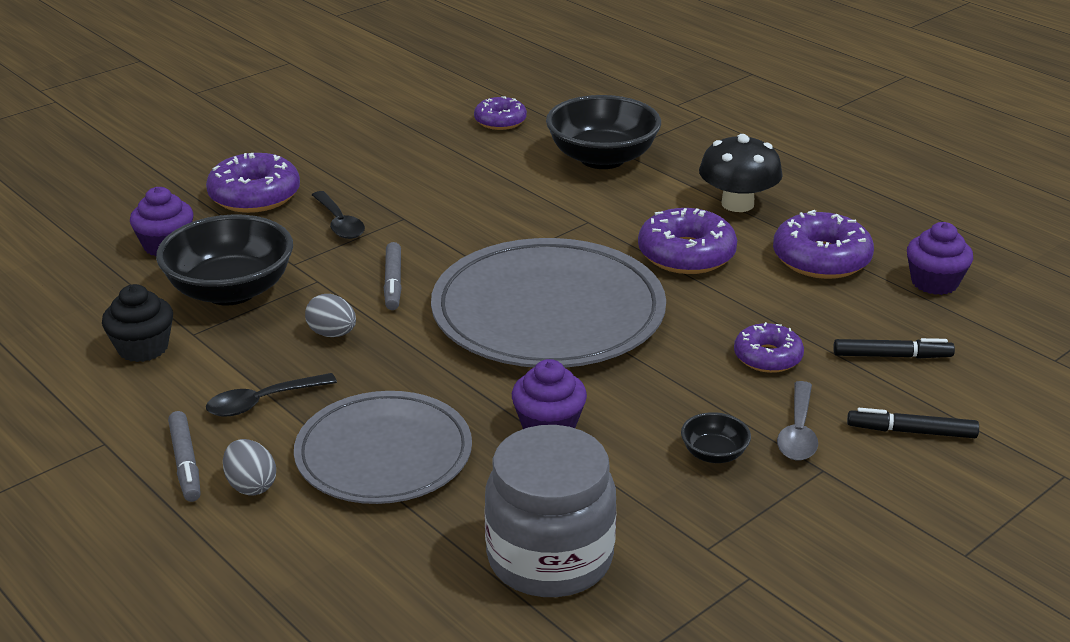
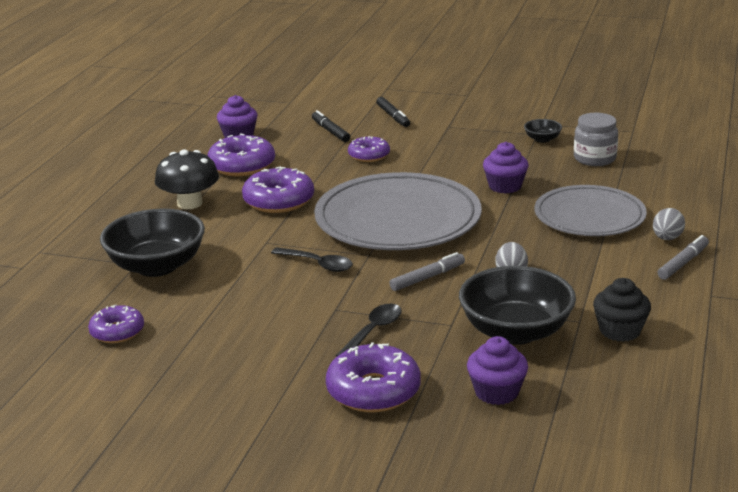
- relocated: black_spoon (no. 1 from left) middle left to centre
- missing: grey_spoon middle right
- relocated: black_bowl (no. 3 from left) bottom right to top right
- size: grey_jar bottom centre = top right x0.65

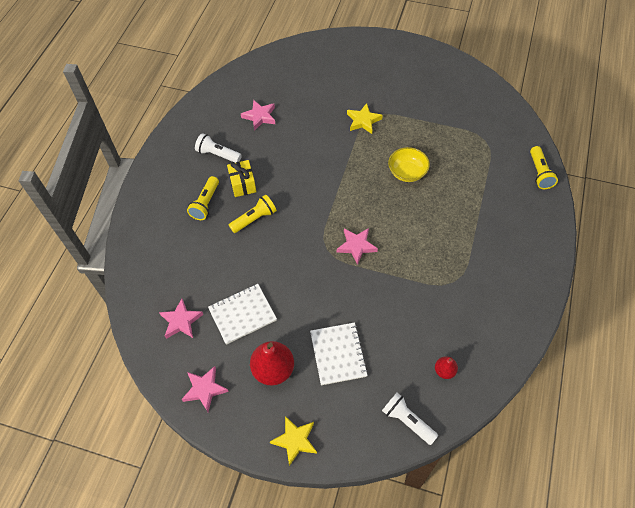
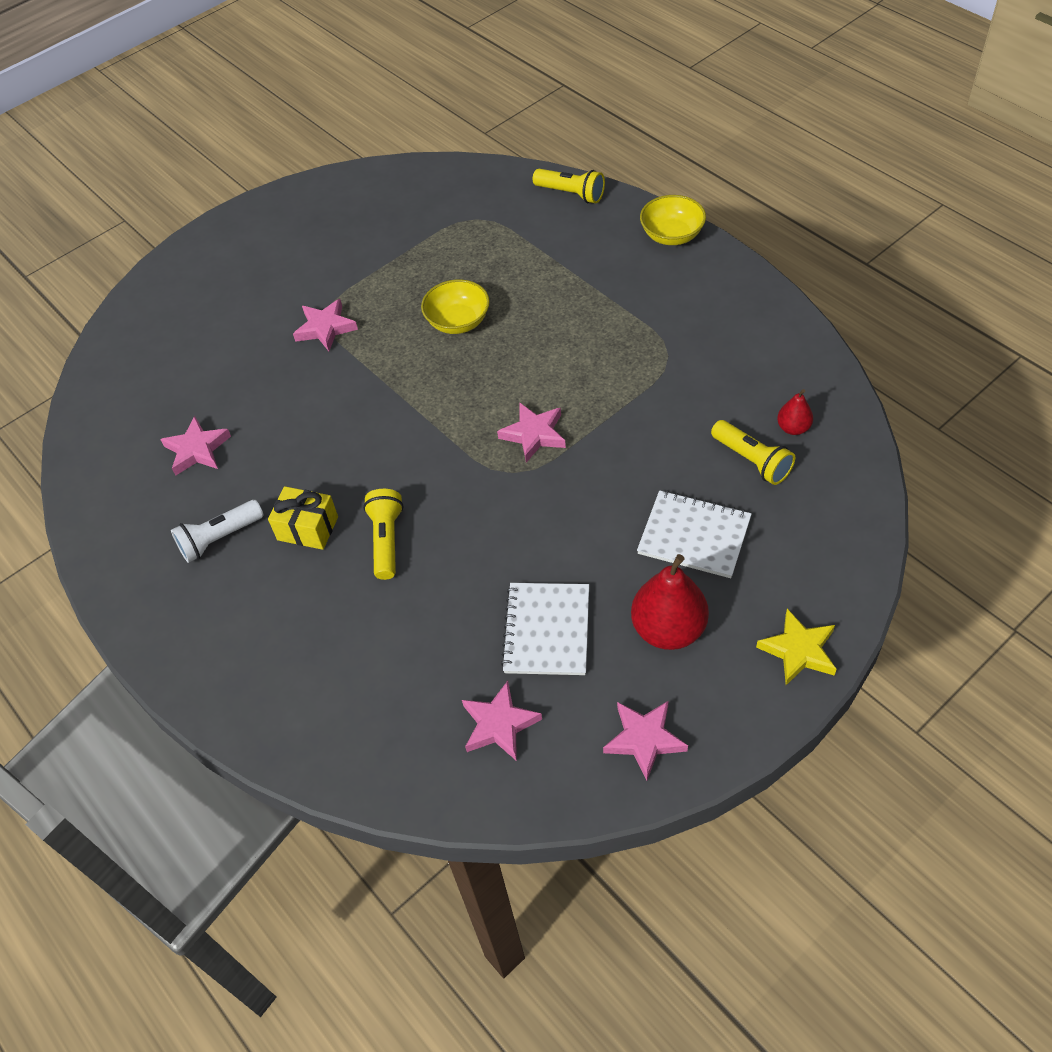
- colour: yellow_star (no. 2 from left) top centre to pink_star (no. 2 from left) top left
- relocated: yellow_flashlight (no. 1 from left in the first image) middle left to yellow_flashlight (no. 3 from left) middle right
- missing: white_flashlight (no. 2 from left) bottom centre
- appeared: yellow_bowl (no. 2 from left) top centre

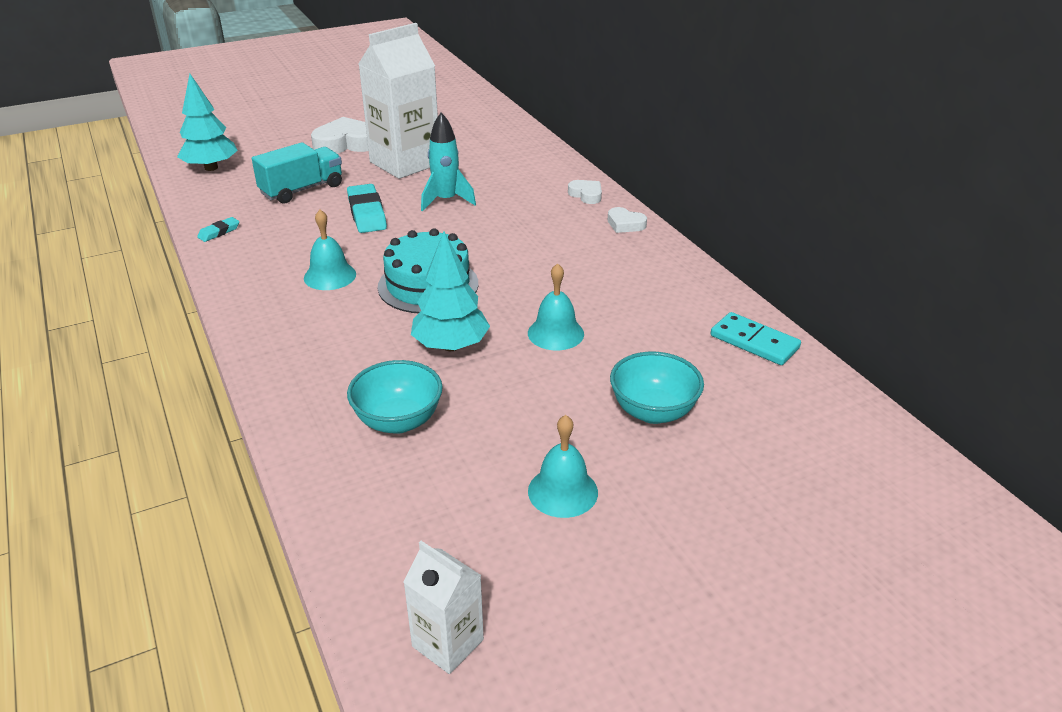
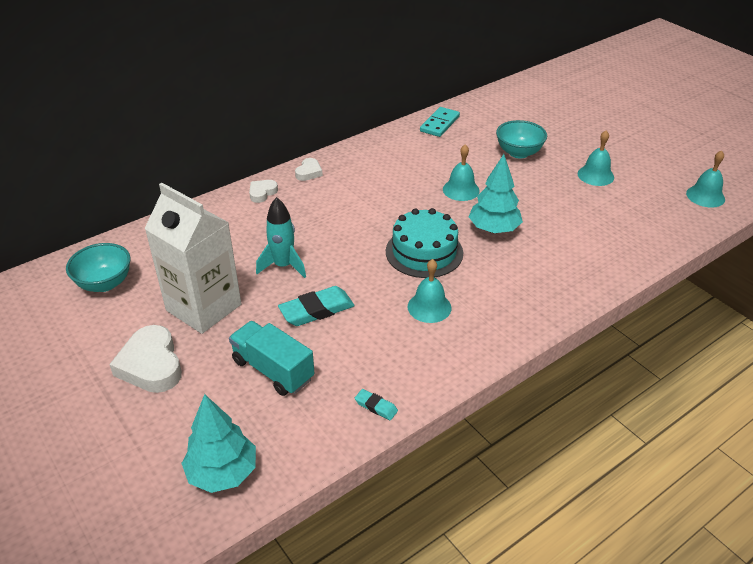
- relocated: turquoise_bowl (no. 1 from left) centre to middle left
- exchanged: white_carton (no. 2 from left) bottom centre to turquoise_bell (no. 4 from left) top right

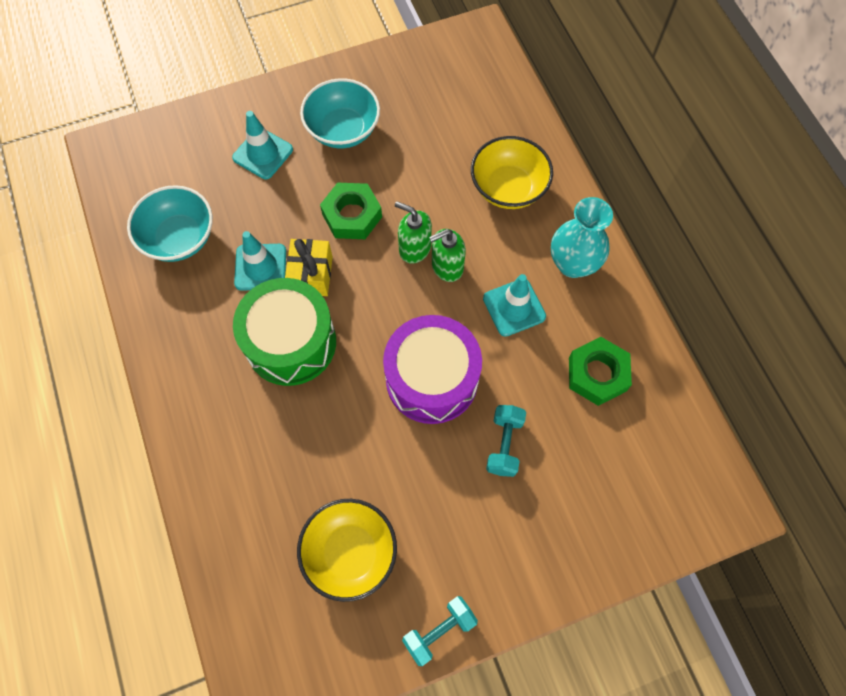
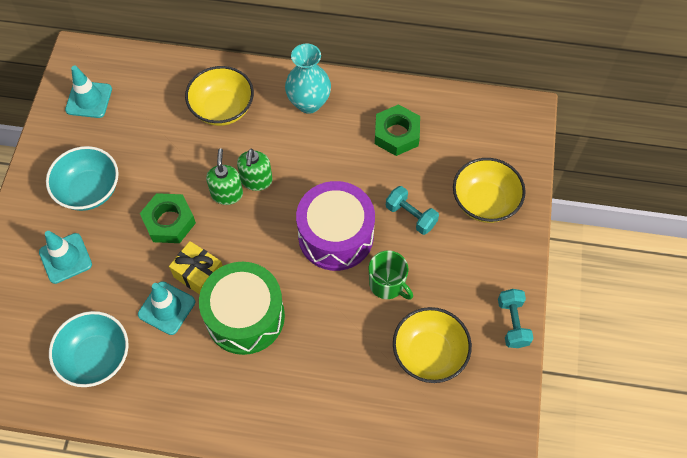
- spun: green_soap_dispenser (no. 1 from left) centre = middle left 120 degrees clockwise
- relocated: turquoise_traffic_cone (no. 3 from left in the first image) centre to turquoise_traffic_cone (no. 2 from left) top left
- appeared: yellow_bowl (no. 3 from left) middle right
- appeared: green_mug centre

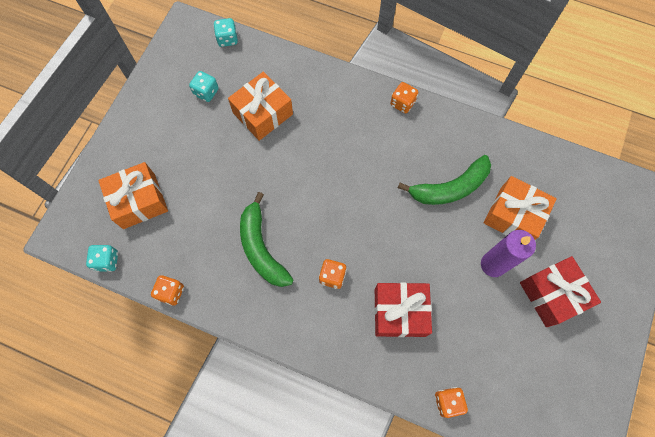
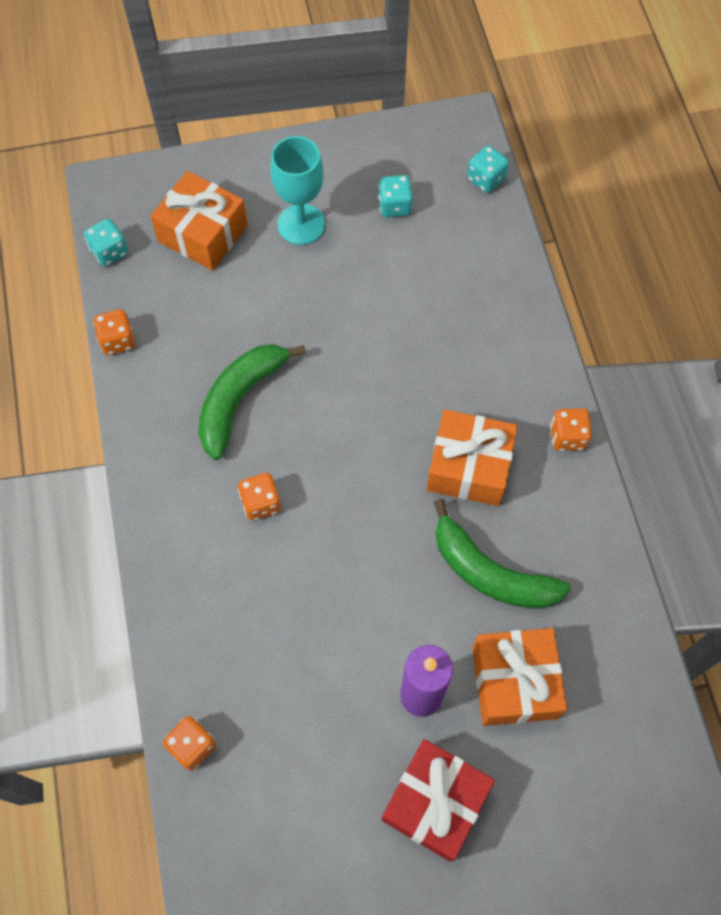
- relocated: orange_gift (no. 2 from left) top centre to centre
- missing: red_gift (no. 1 from left) bottom centre
- appeared: turquoise_goblet top centre

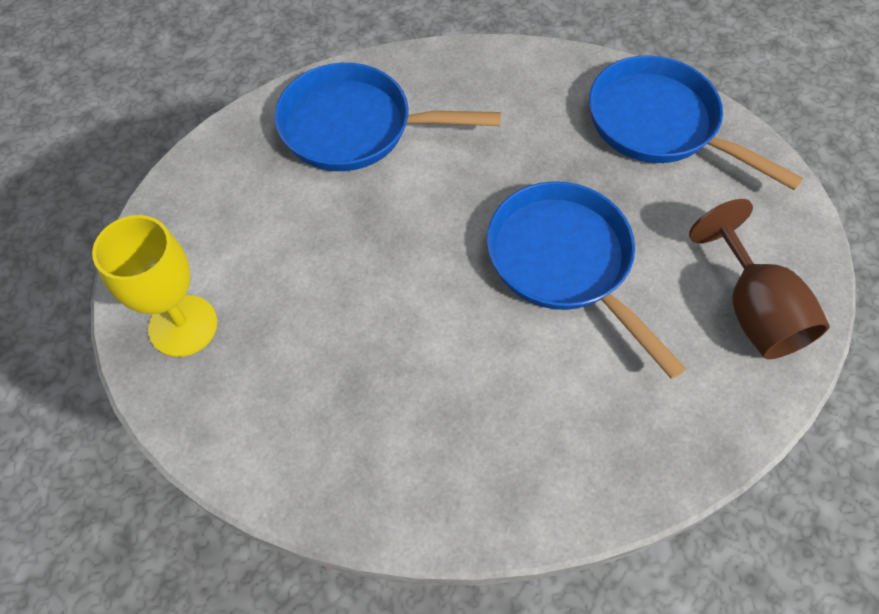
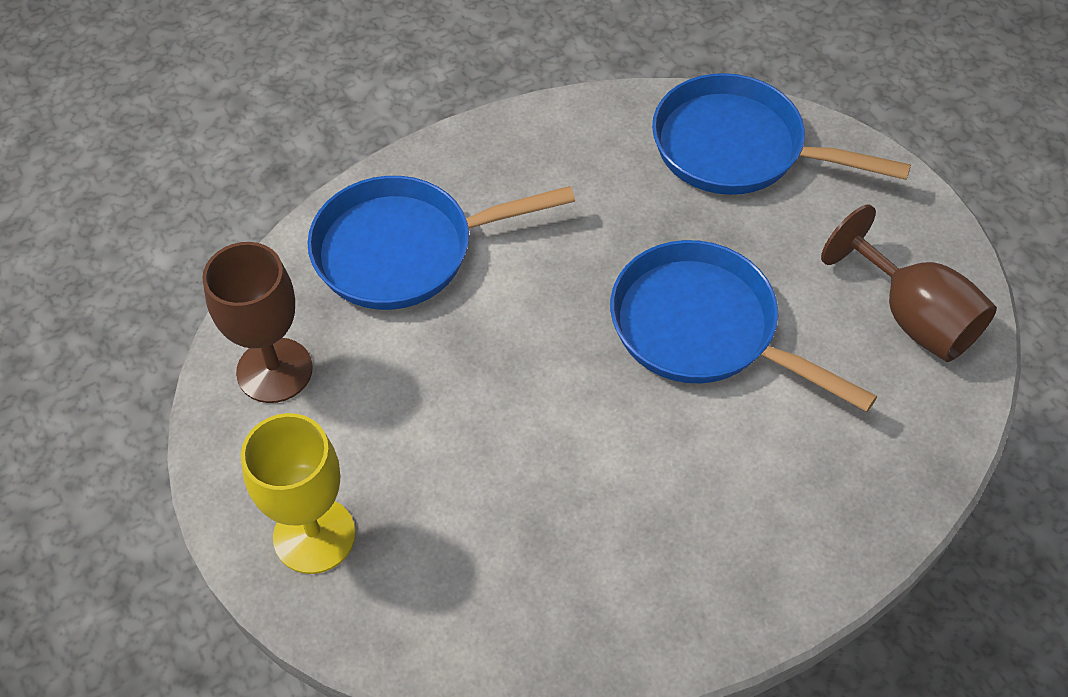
- appeared: brown_goblet (no. 1 from left) middle left

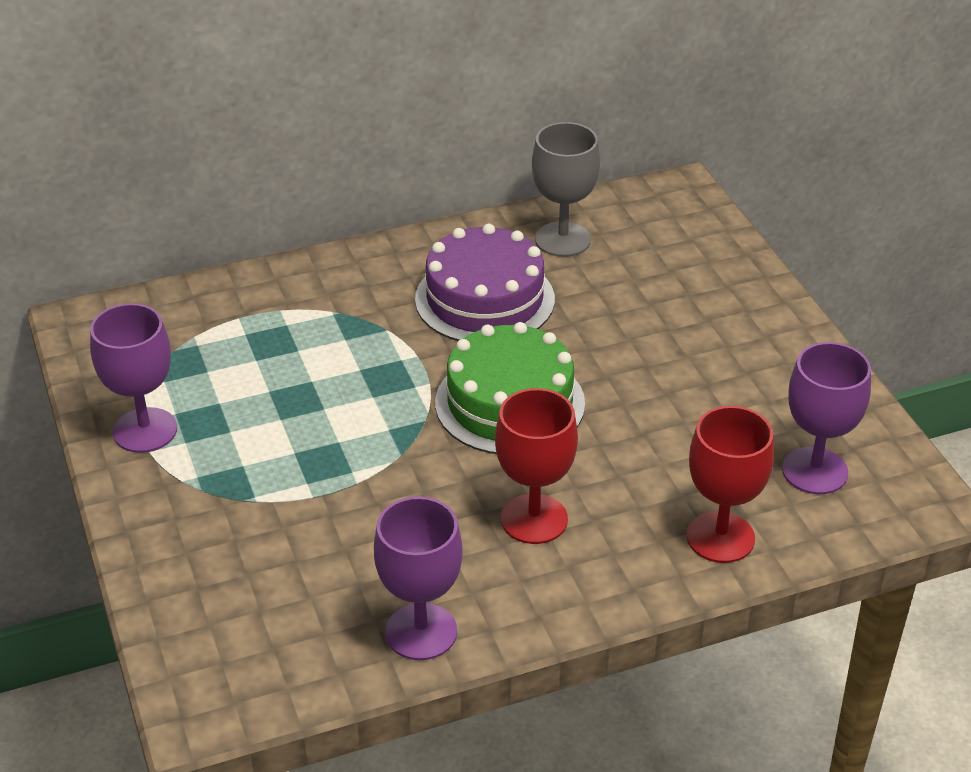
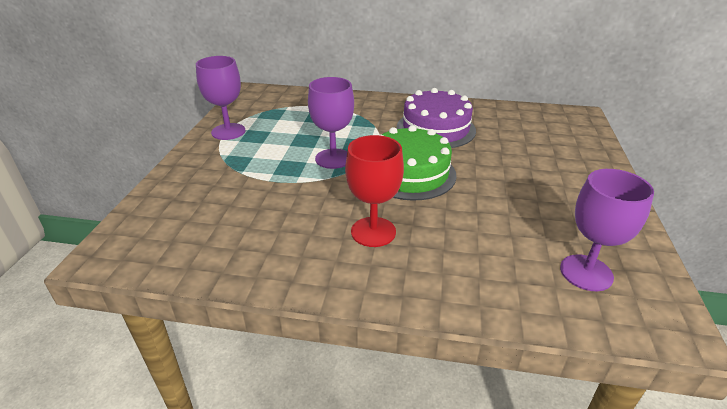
- missing: grey_goblet top centre
- missing: red_goblet (no. 2 from left) middle right
- relocated: purple_goblet (no. 2 from left) bottom centre to top centre

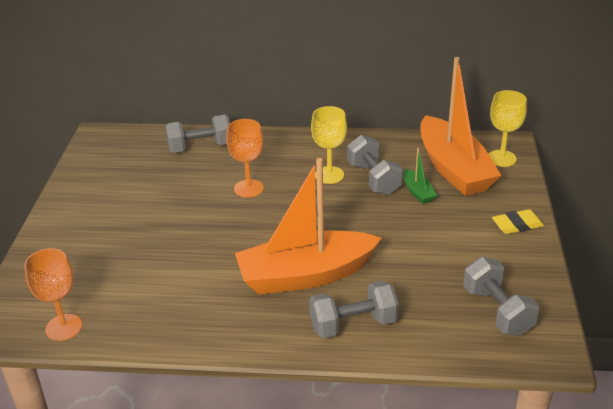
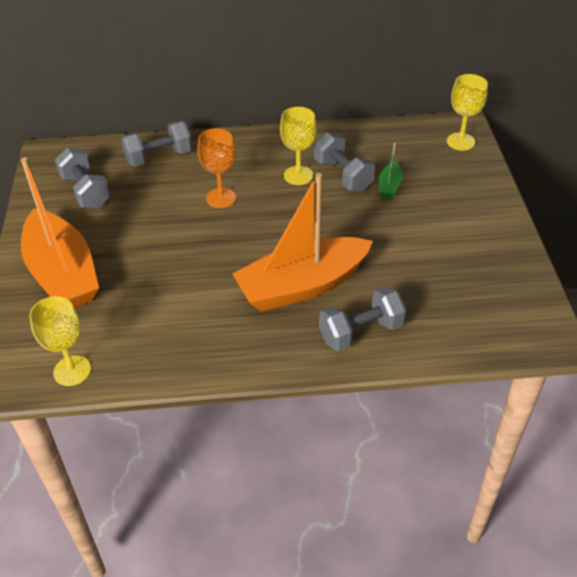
- relocated: orange_boat (no. 2 from left in the first image) top right to orange_boat (no. 1 from left) middle left
- spun: green_boat middle right = top right 45 degrees clockwise
- missing: yellow_eraser middle right
- colour: orange_goblet (no. 1 from left) bottom left to yellow_goblet (no. 1 from left) middle left
- relocated: grey_dumbbell (no. 4 from left in the first image) bottom right to grey_dumbbell (no. 1 from left) top left

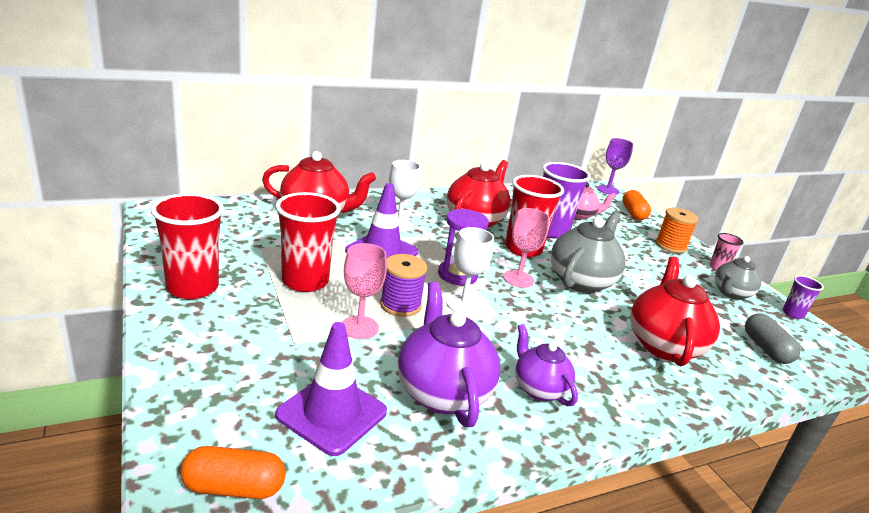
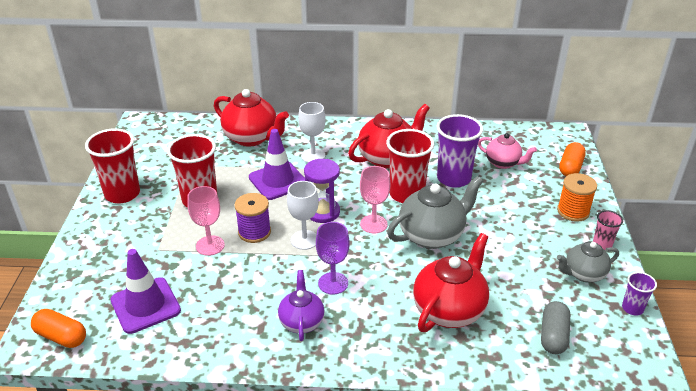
- relocated: purple_goblet top right to centre
- missing: purple_teapot (no. 1 from left) bottom centre

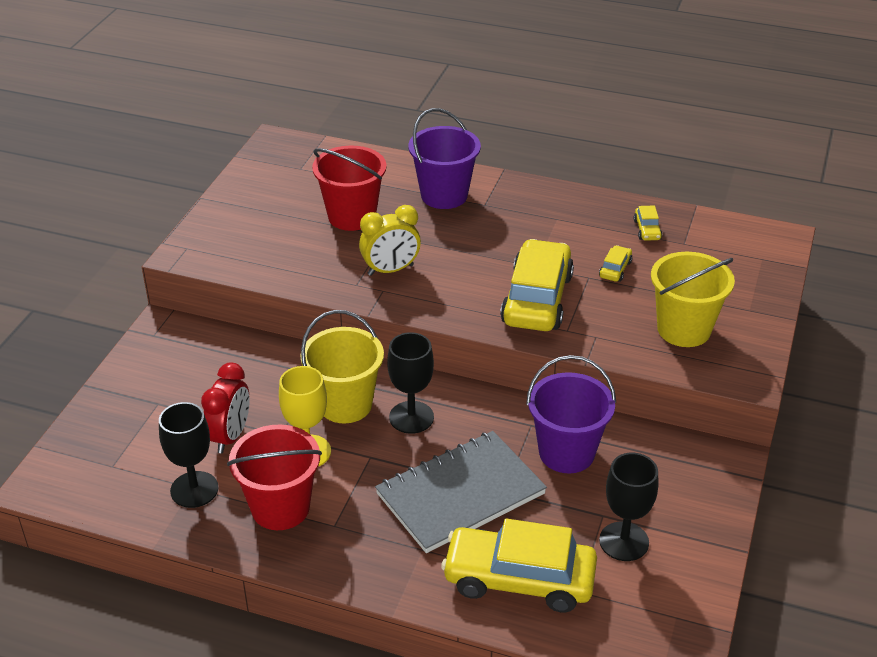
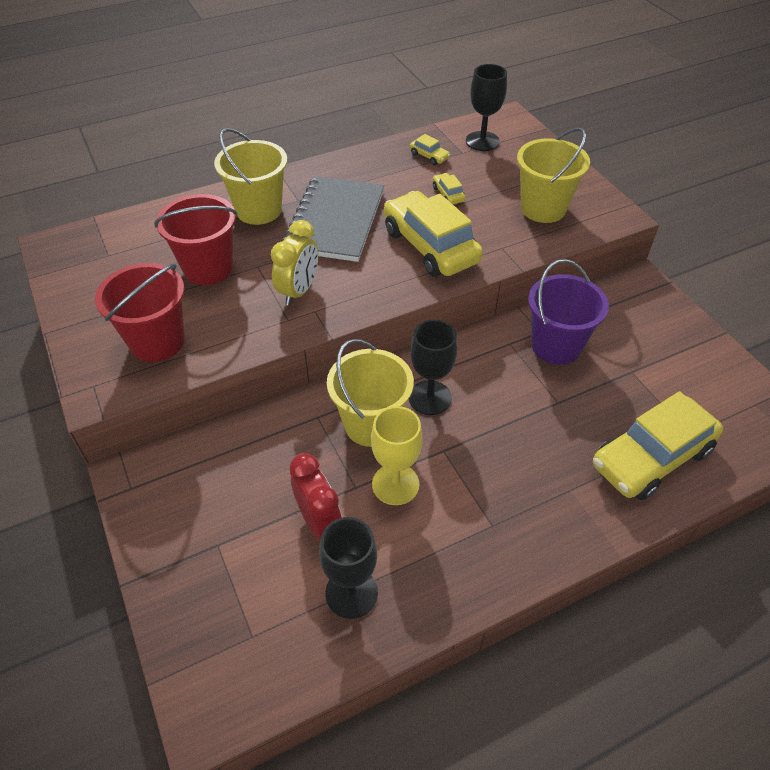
- colour: purple_bucket (no. 1 from left) top centre to yellow_bucket (no. 1 from left) top left
- relocated: red_bucket (no. 1 from left) bottom left to middle left
- relocated: grey_notebook bottom centre to top centre
- relocated: black_goblet (no. 3 from left) bottom right to top centre

